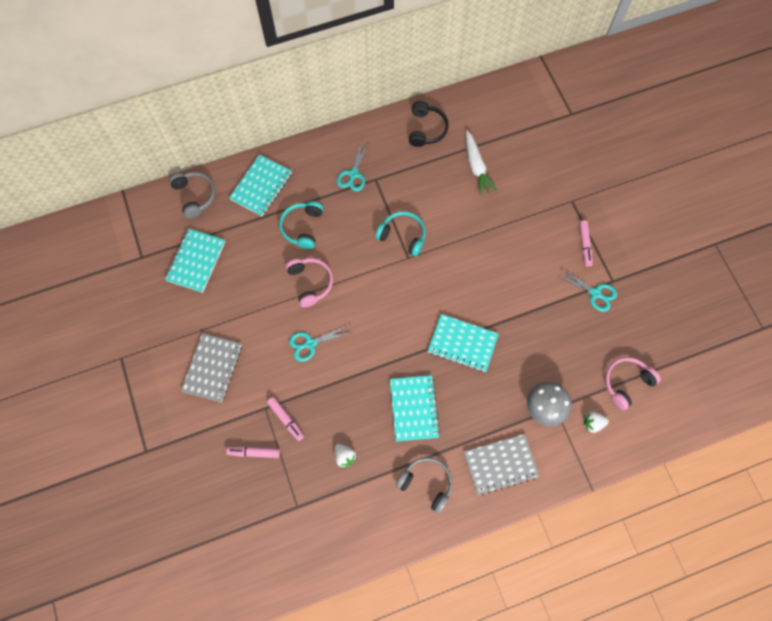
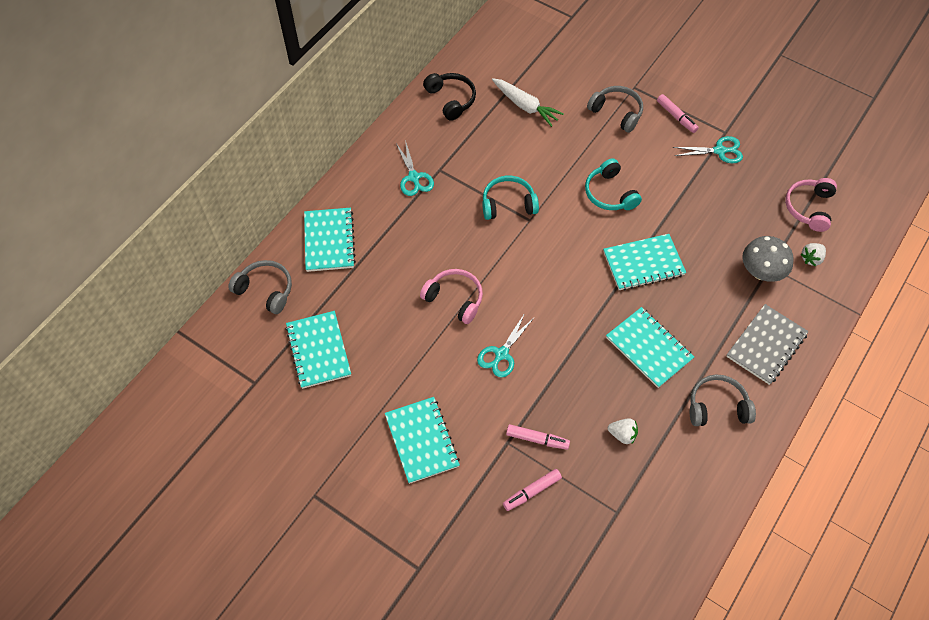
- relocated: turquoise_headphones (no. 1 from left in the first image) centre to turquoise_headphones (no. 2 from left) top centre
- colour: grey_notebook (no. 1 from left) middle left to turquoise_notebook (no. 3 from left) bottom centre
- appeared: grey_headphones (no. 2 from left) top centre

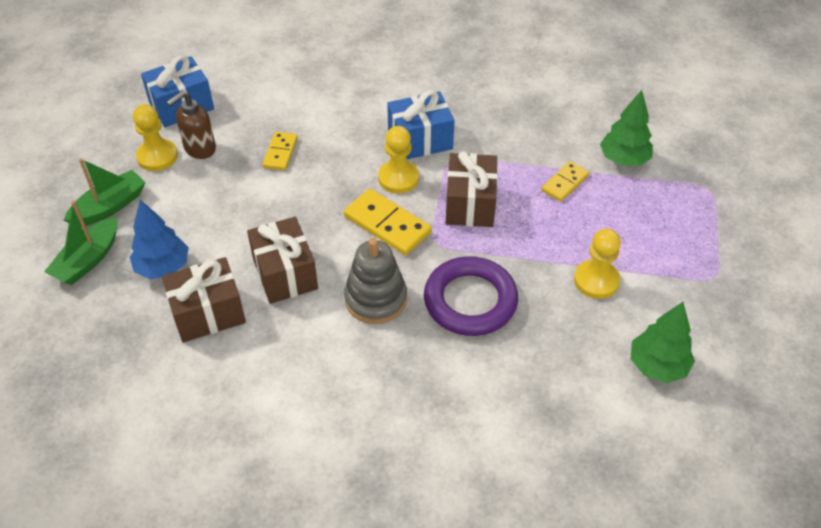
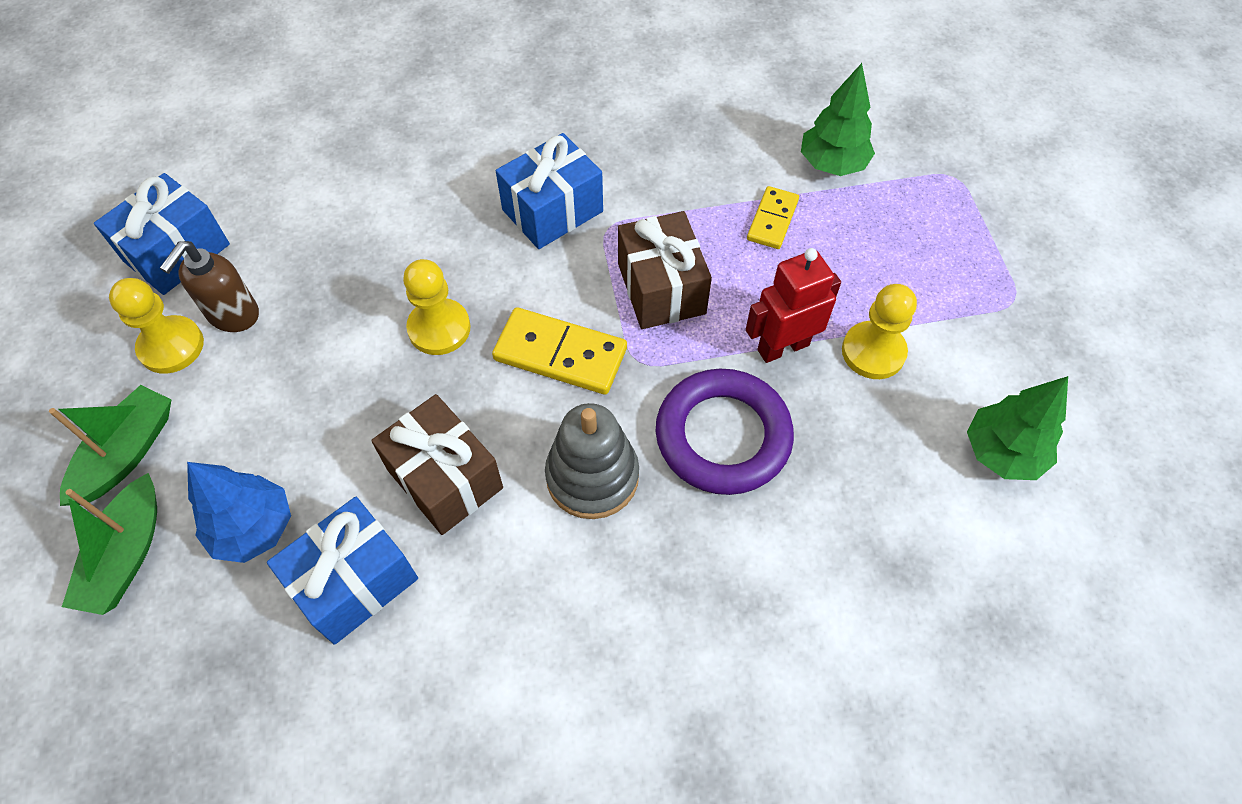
- relocated: yellow_pawn (no. 2 from left) top centre to centre
- missing: yellow_domino (no. 1 from left) top centre
- colour: brown_gift (no. 1 from left) middle left to blue_gift (no. 2 from left) bottom left
- appeared: red_robot centre

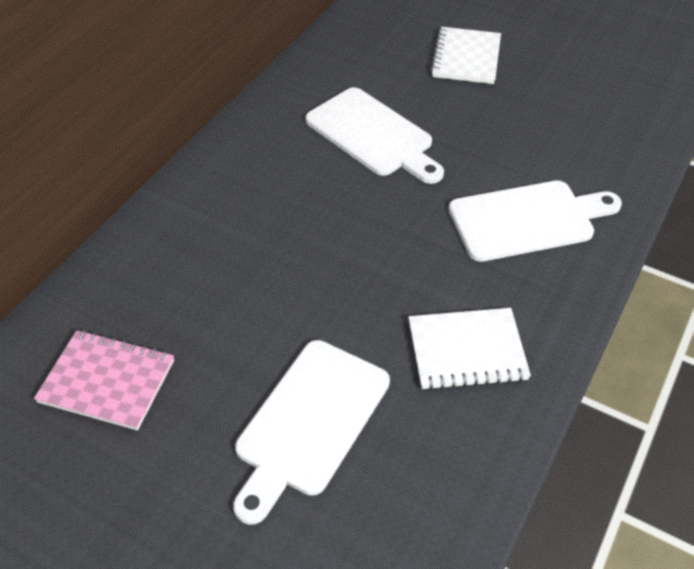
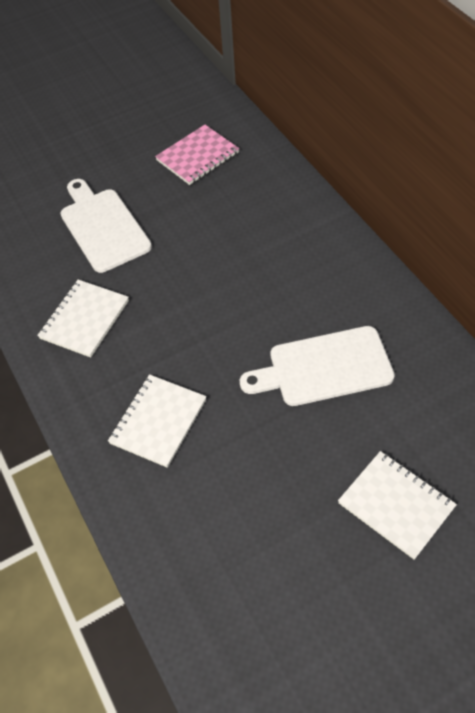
- exchanged: white_cutting_board (no. 3 from left) middle right to white_notebook (no. 2 from left) middle left

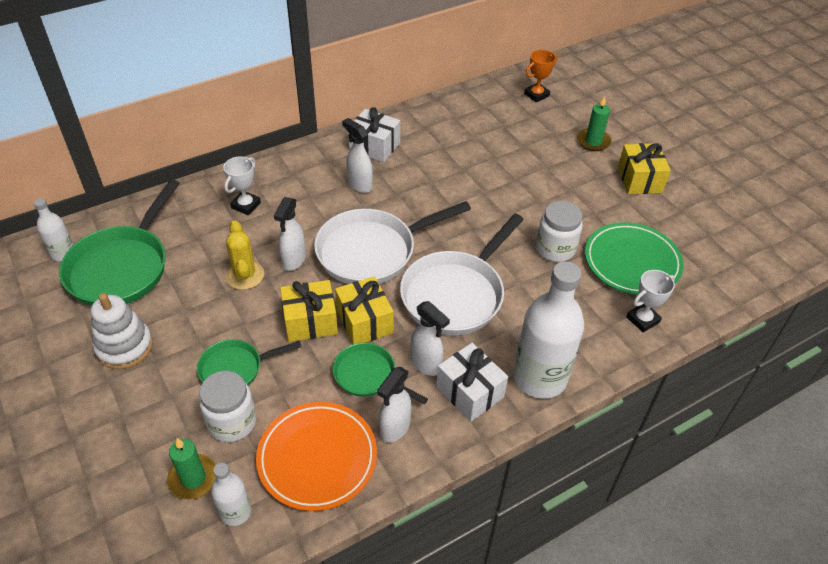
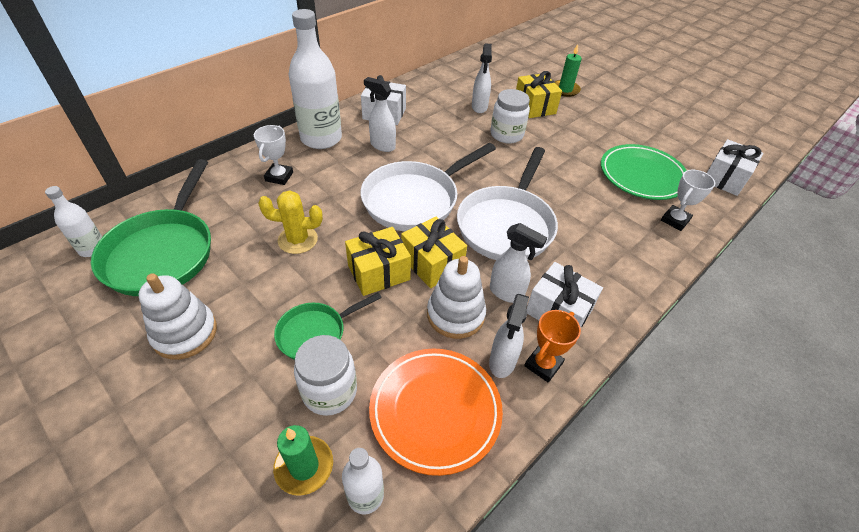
- relocated: orange_trophy top centre to centre
- relocated: yellow_gift (no. 3 from left) top right to top centre
- relocated: white_spray_bottle (no. 1 from left in the first image) centre to white_spray_bottle (no. 2 from left) top centre
- relocated: white_jar (no. 2 from left) middle right to top centre
- spun: yellow_cactus middle left = centre 60 degrees counterclockwise
- relocated: white_bottle (no. 3 from left in the first image) centre to white_bottle (no. 2 from left) top centre
- exchanged: green_pan (no. 3 from left) centre to white_stacking_toy (no. 2 from left) centre
- appeared: white_gift (no. 3 from left) top right

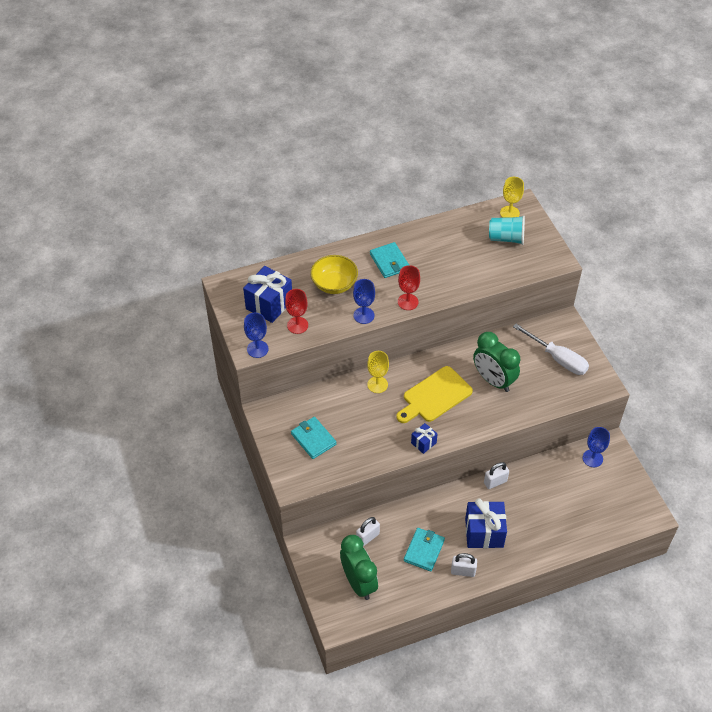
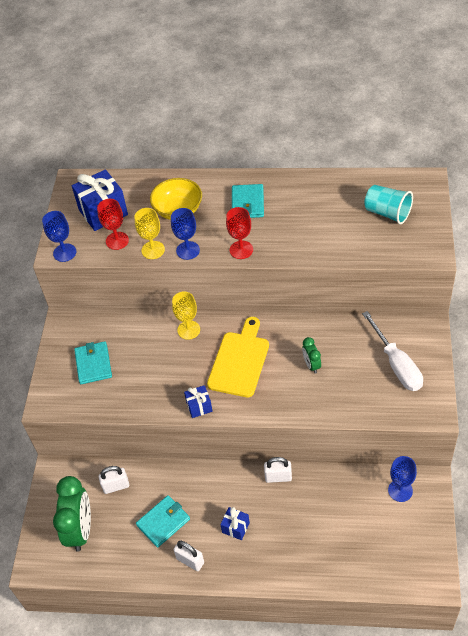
- relocated: yellow_goblet (no. 2 from left in the first image) top right to yellow_goblet (no. 1 from left) middle left
- size: green_clock (no. 2 from left) middle right = centre x0.49
- spun: yellow_cutting_board centre = centre 120 degrees clockwise
- size: blue_gift (no. 3 from left) bottom right = bottom centre x0.52

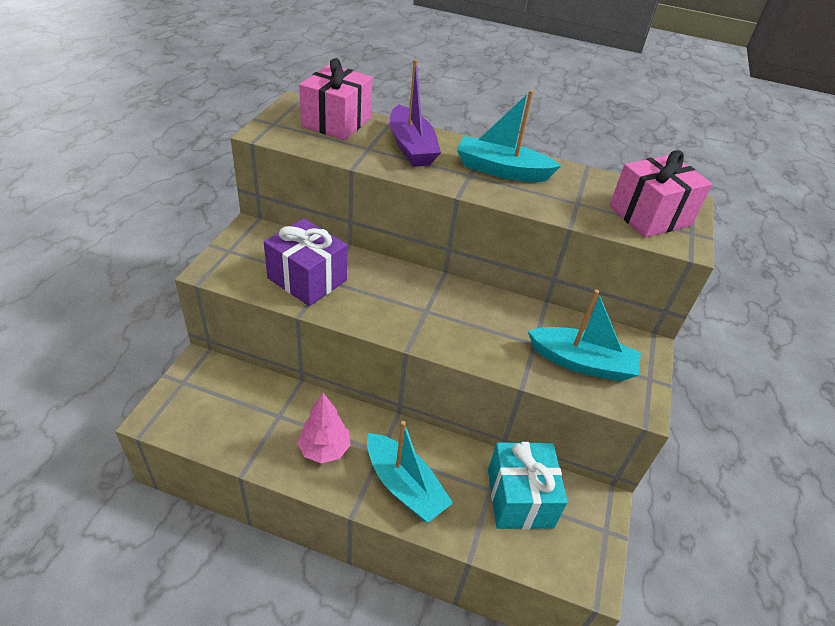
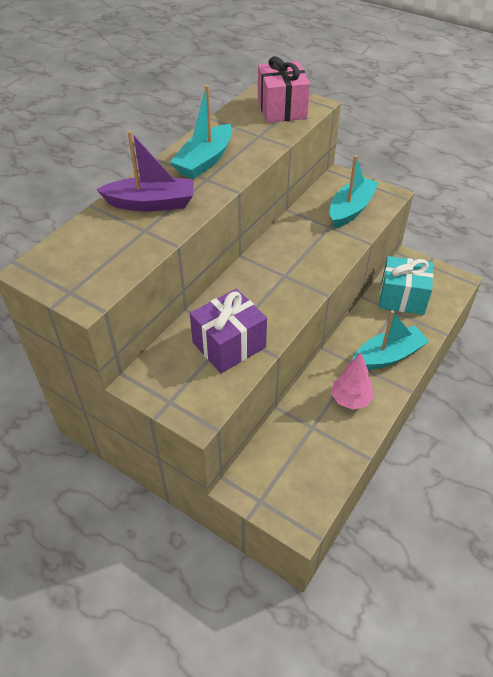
- missing: pink_gift (no. 1 from left) top centre

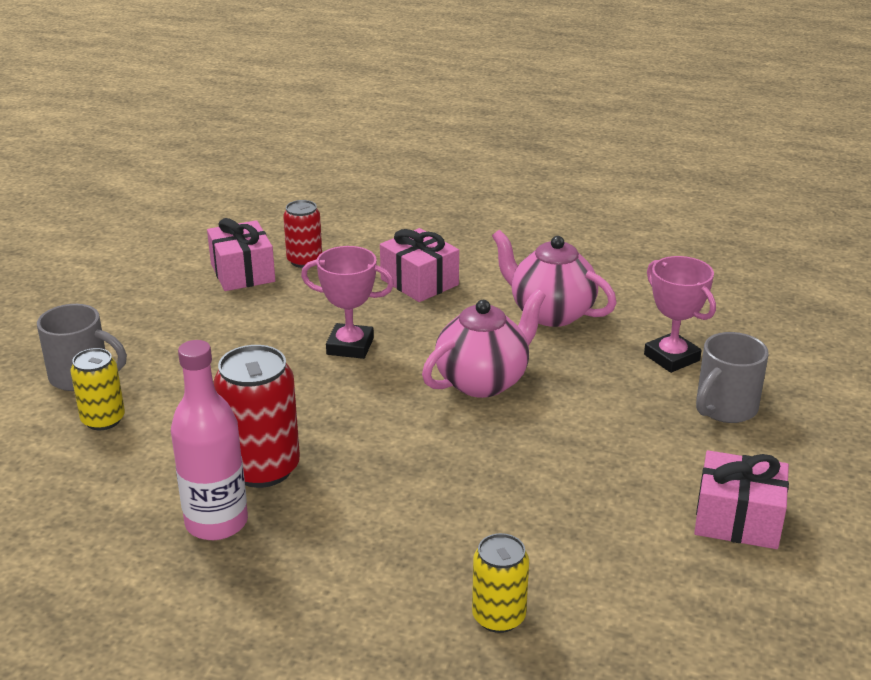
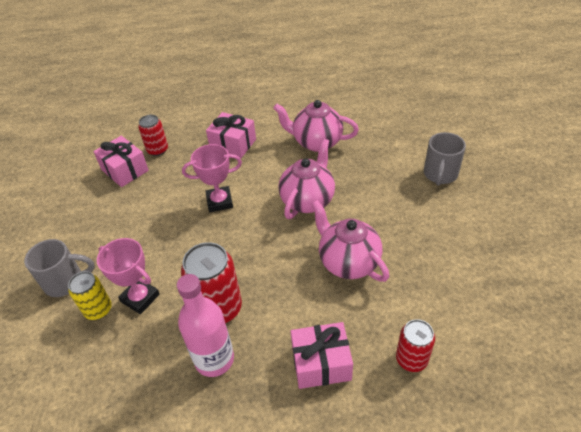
- relocated: pink_trophy (no. 2 from left in the first image) middle right to pink_trophy (no. 1 from left) middle left
- relocated: pink_gift (no. 3 from left) bottom right to bottom centre
- colour: yellow_can (no. 2 from left) bottom centre to red_can (no. 3 from left) bottom right
- appeared: pink_teapot (no. 3 from left) centre

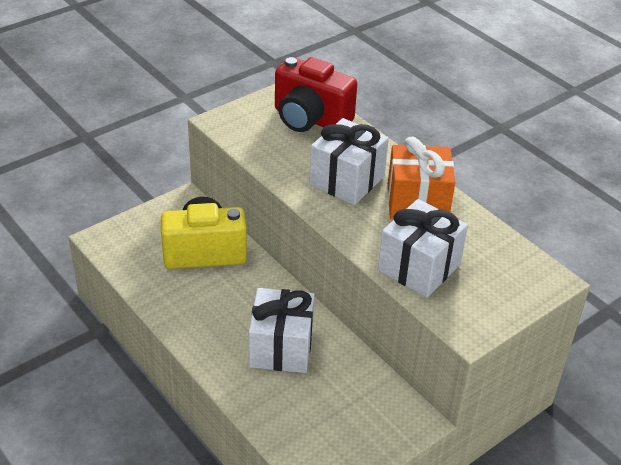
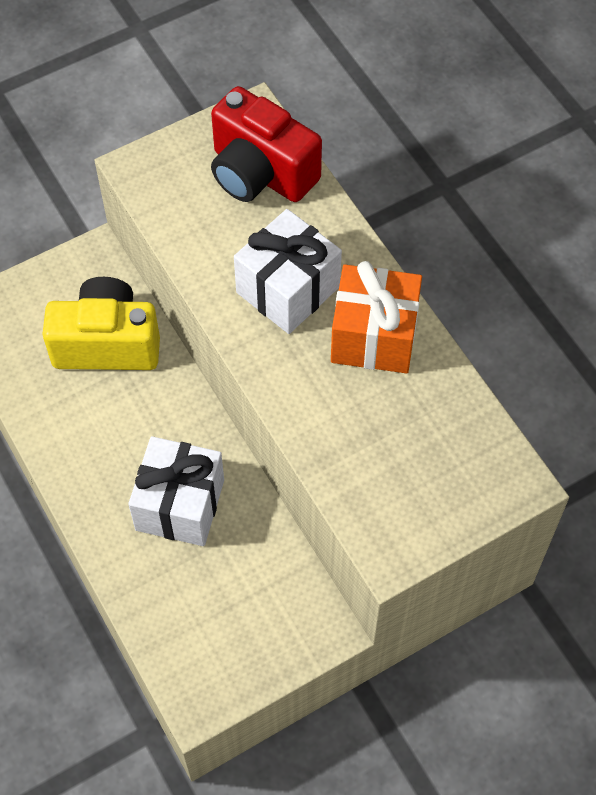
- missing: white_gift (no. 3 from left) middle right

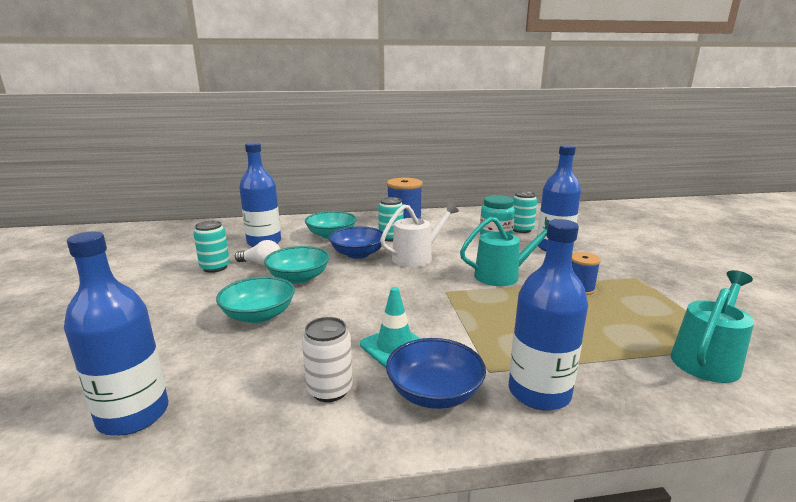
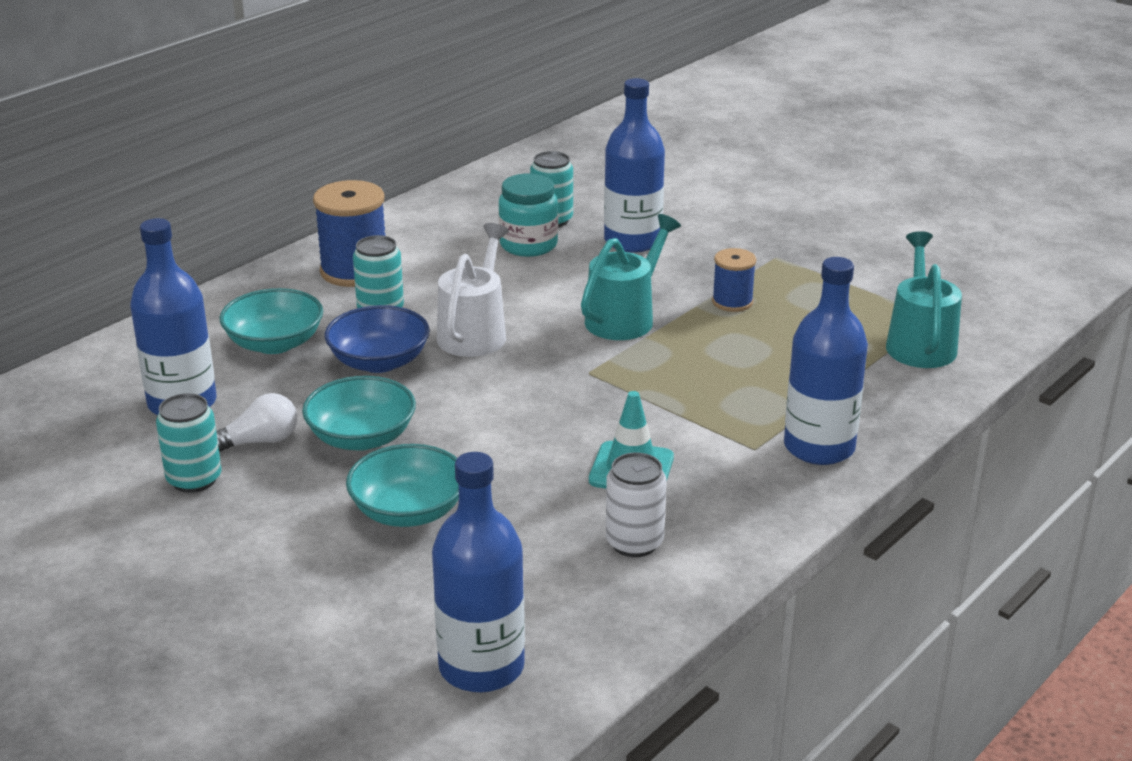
- missing: blue_bowl (no. 2 from left) bottom centre

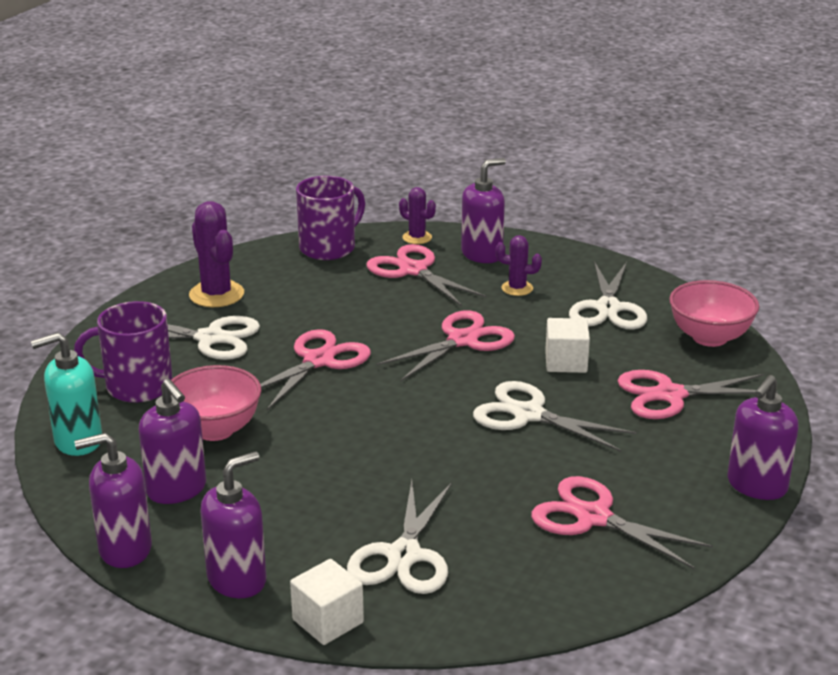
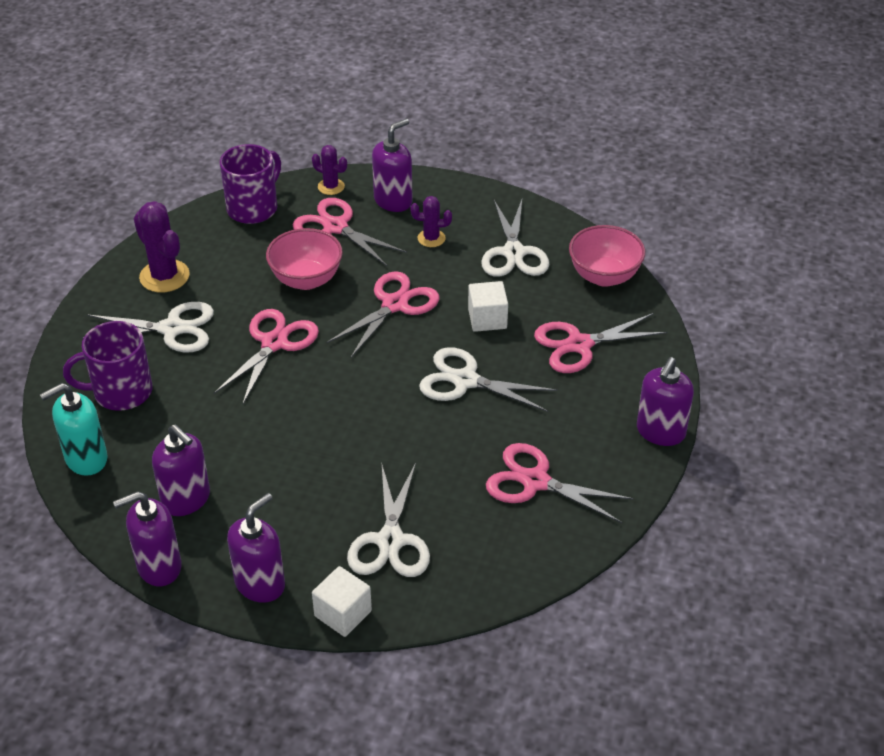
- relocated: pink_bowl (no. 1 from left) middle left to centre

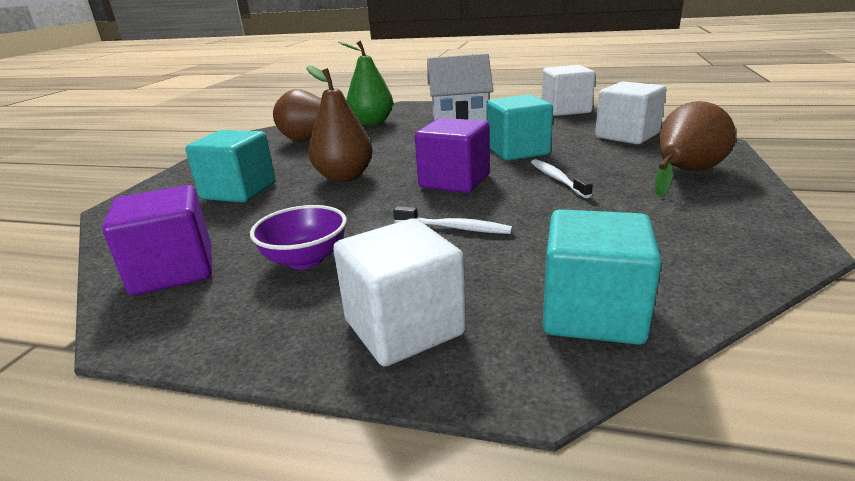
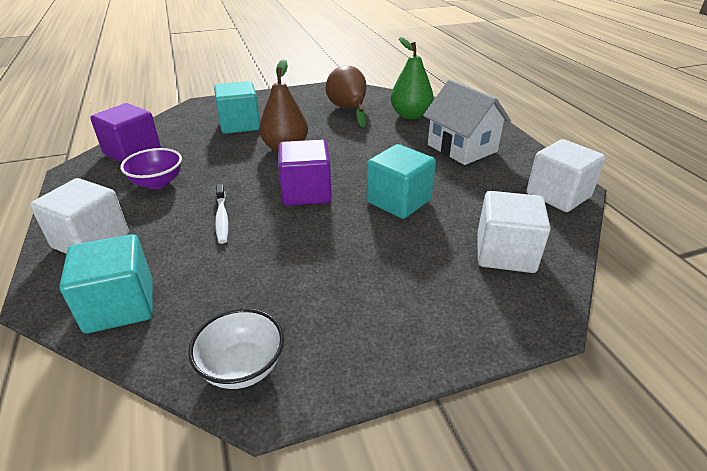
- missing: brown_pear (no. 3 from left) top right
- missing: white_toothbrush (no. 2 from left) centre
- appeared: white_bowl bottom centre

